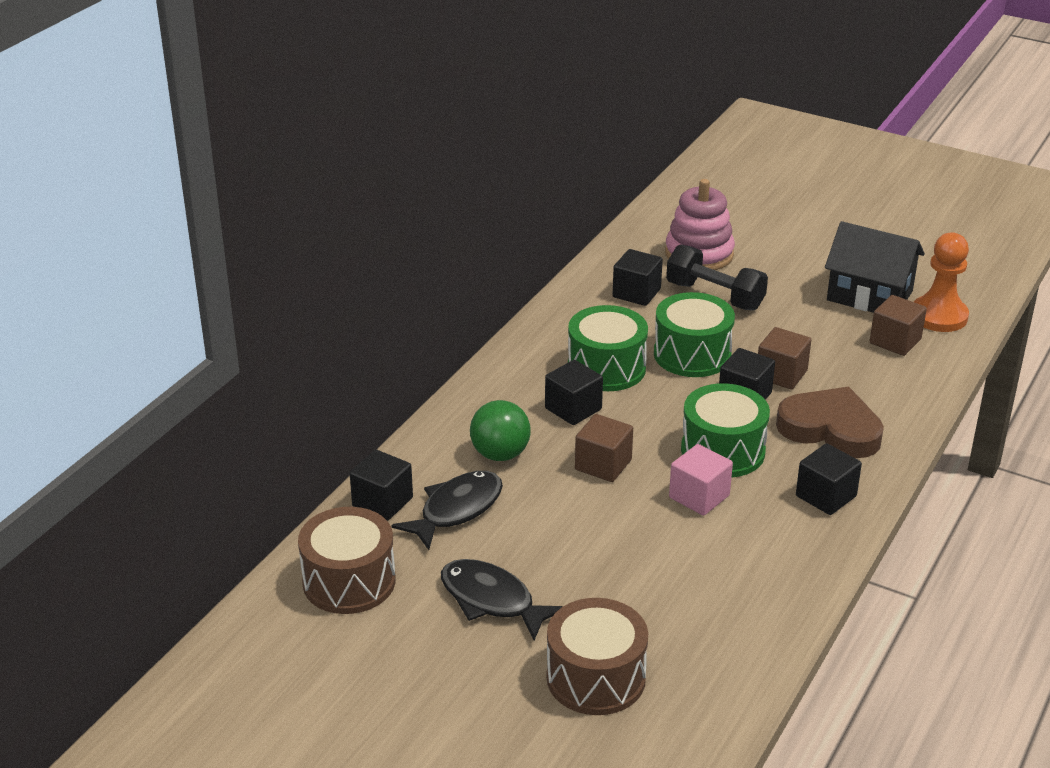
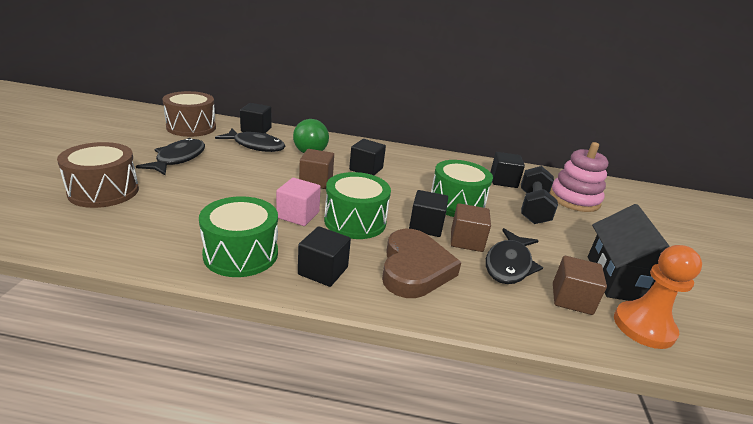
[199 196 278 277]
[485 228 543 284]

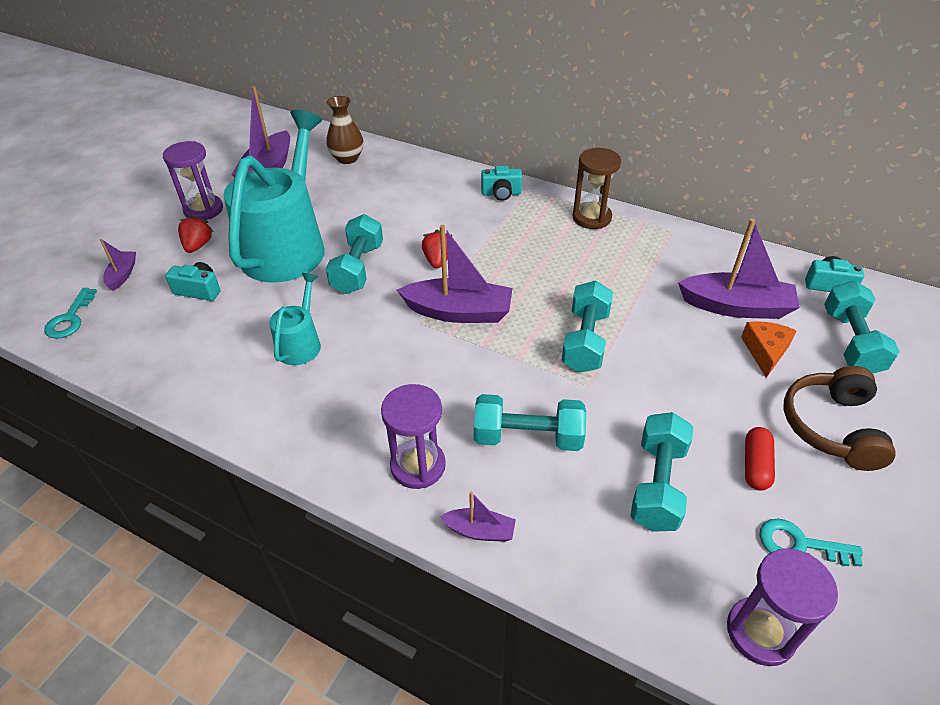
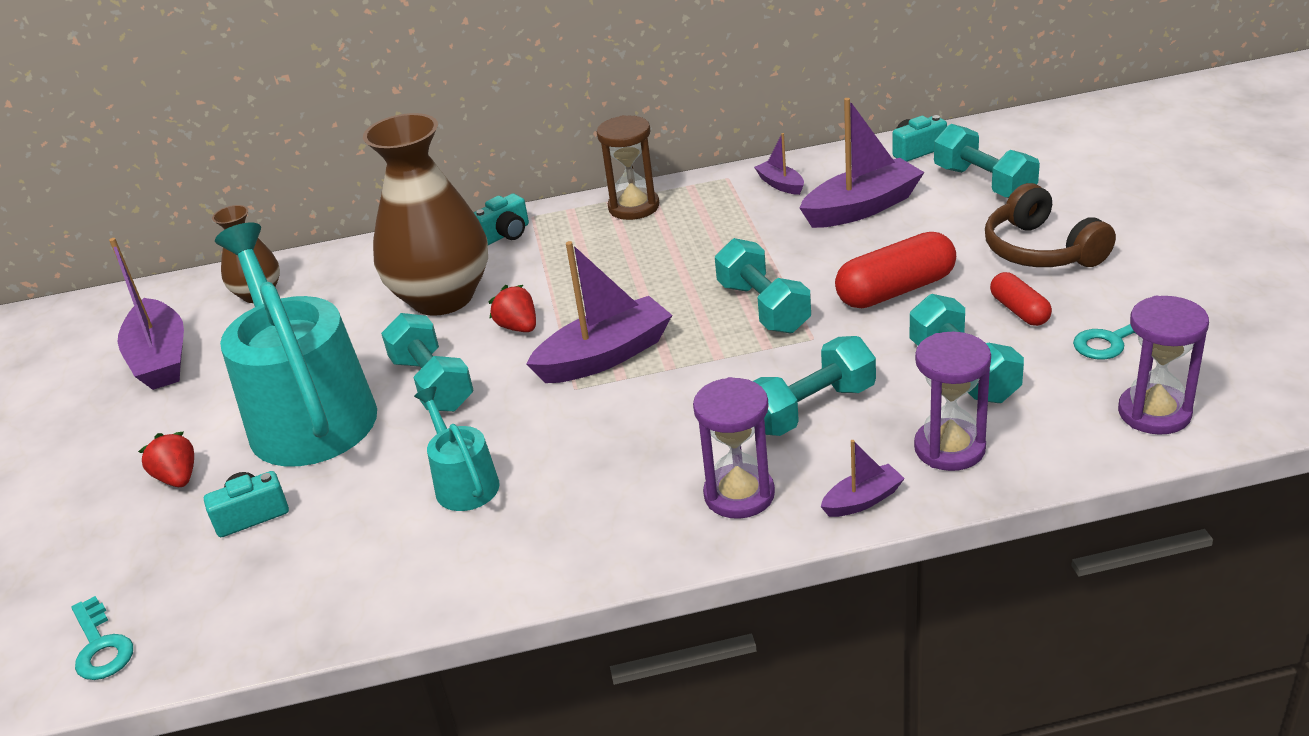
[363 113 488 316]
[754 133 804 195]
[835 232 956 308]
[914 332 991 471]
[741 321 797 378] (first image)

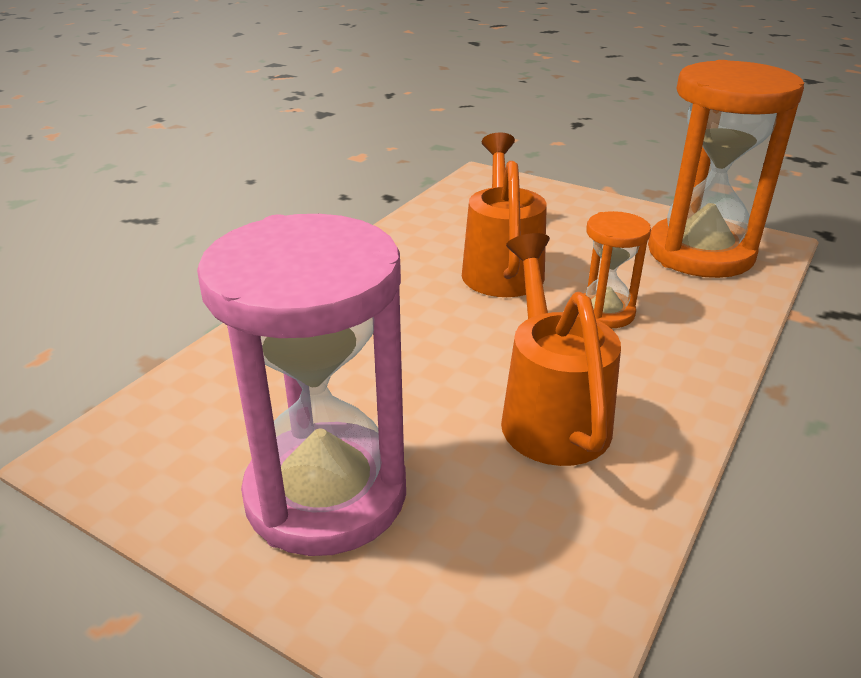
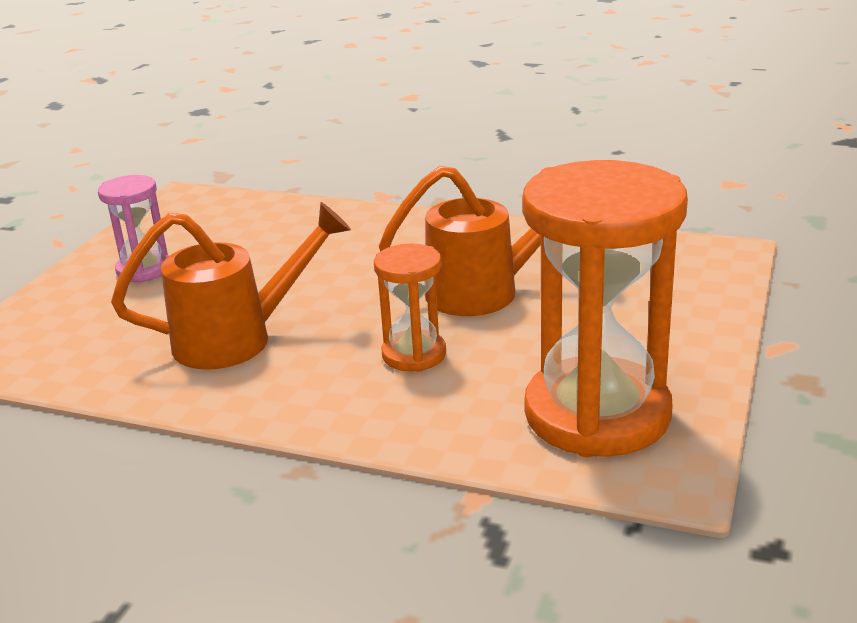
[98 175 169 283]

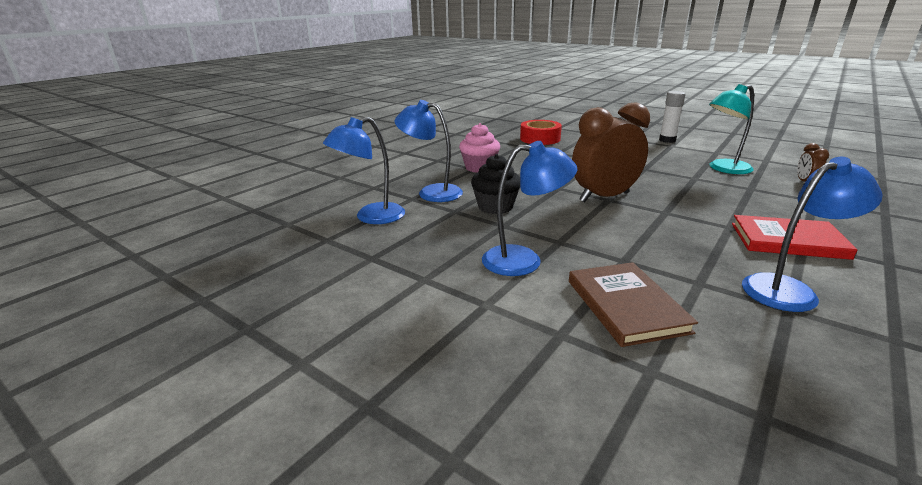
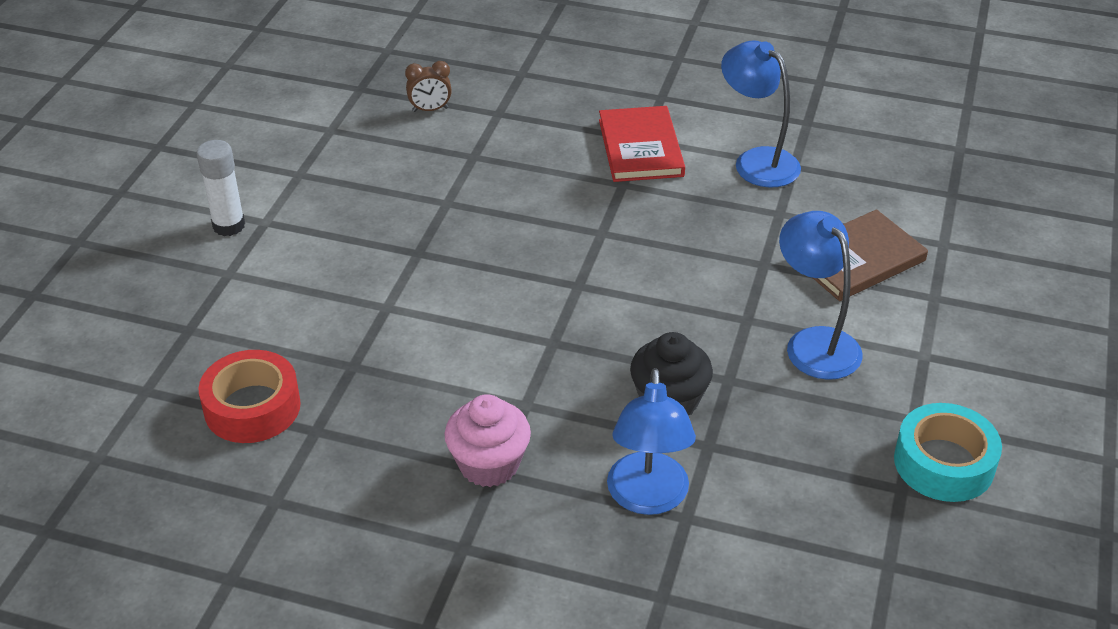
[894 403 1002 502]
[323 117 405 224] (first image)
[572 102 650 202] (first image)
[709 84 754 174] (first image)

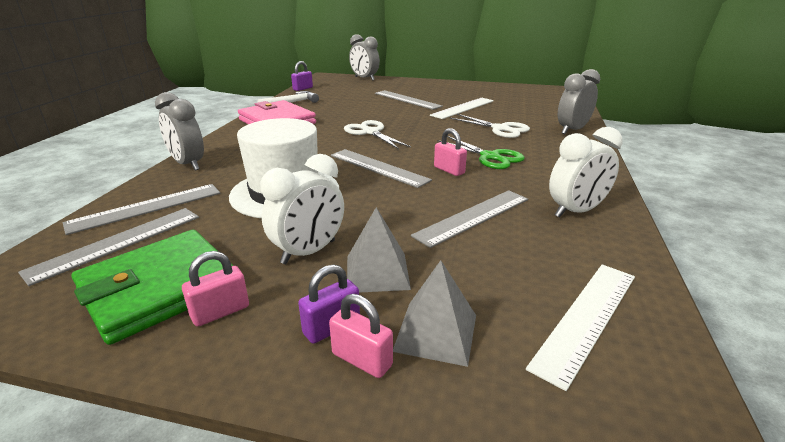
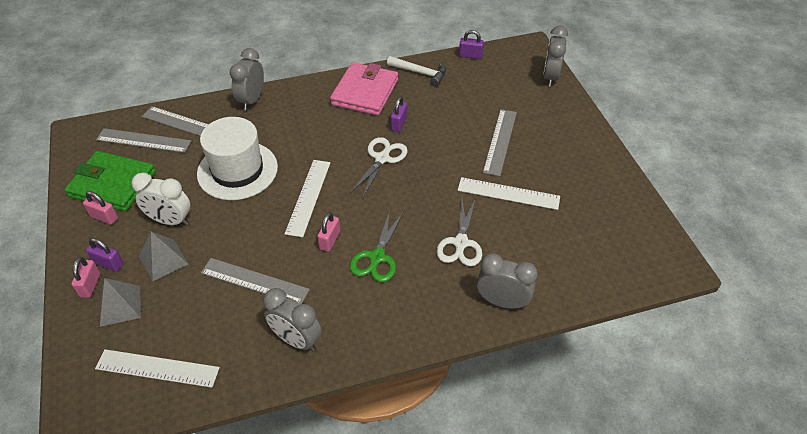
[263 288 322 351]
[285 160 330 237]
[391 96 407 132]

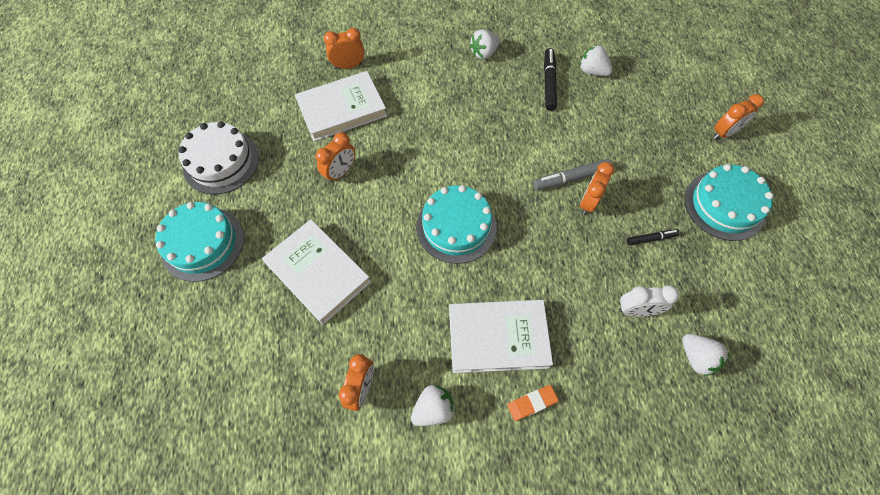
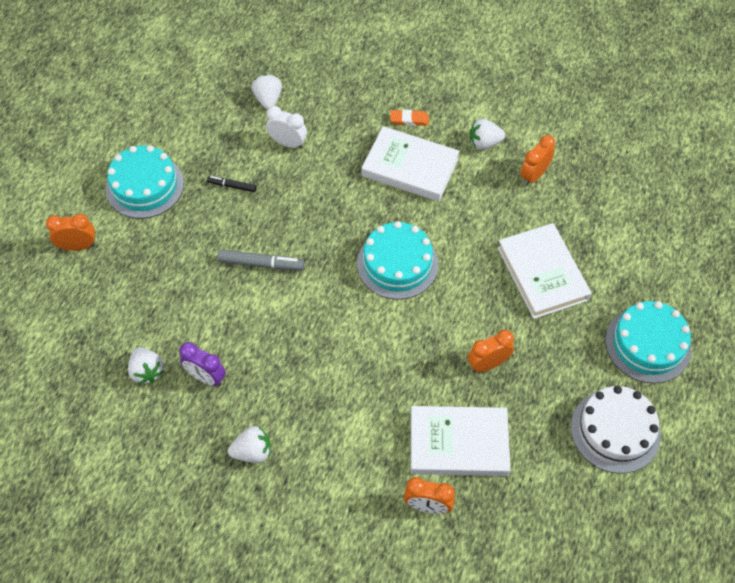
[180 342 226 386]
[580 162 614 215] (first image)

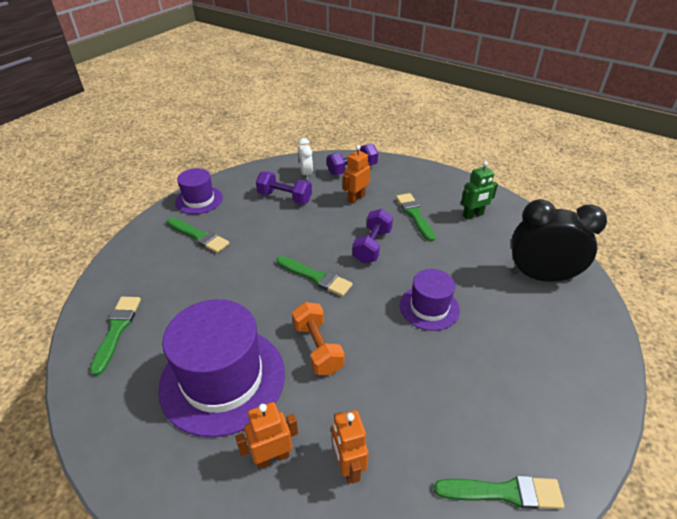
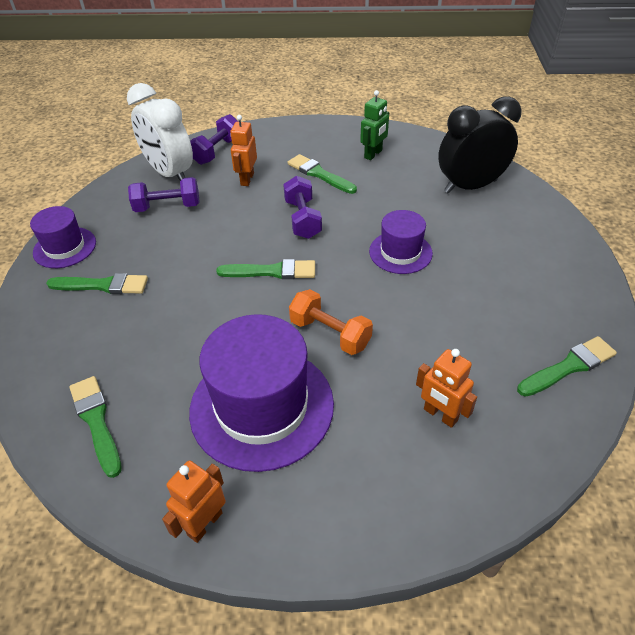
[127 83 193 181]
[162 460 226 543]

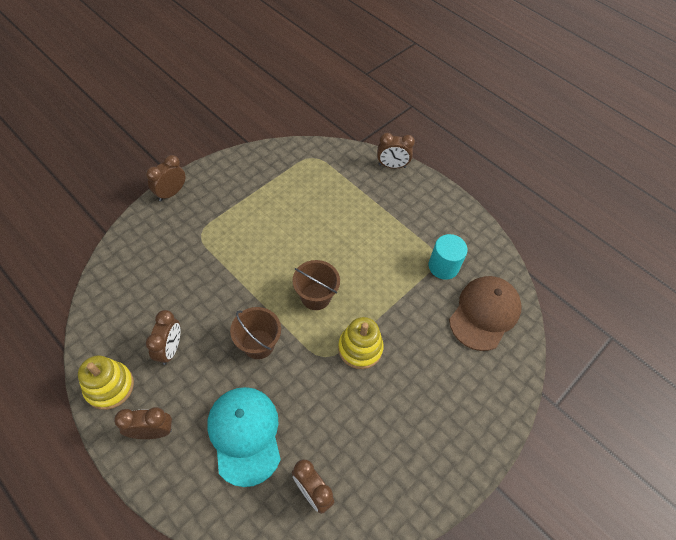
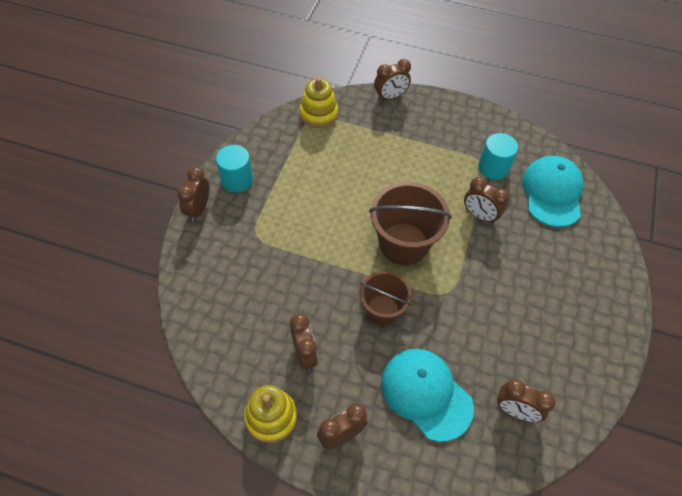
[216 145 253 193]
[300 77 338 128]
[369 182 452 265]
[464 177 509 224]
[522 156 584 227]

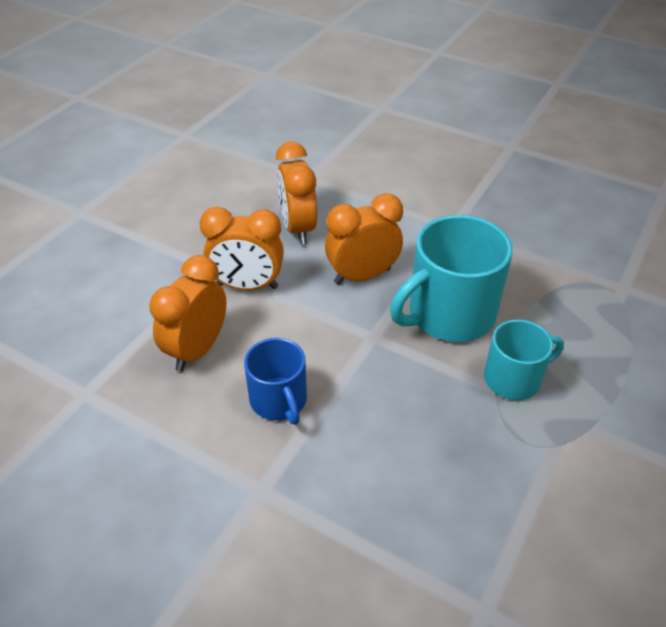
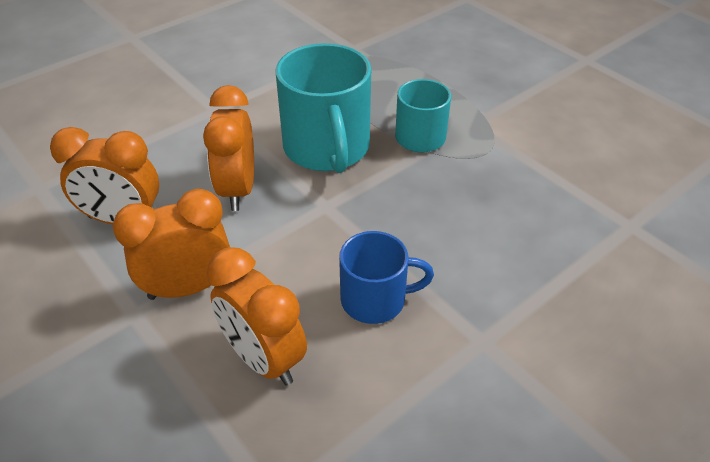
[113 189 230 300]

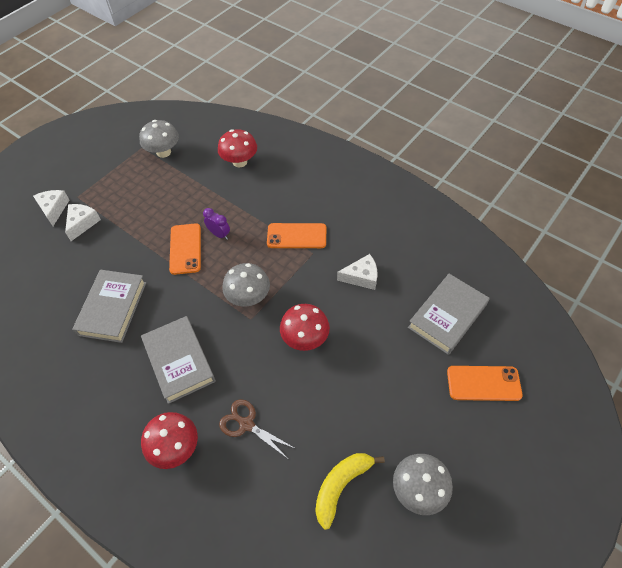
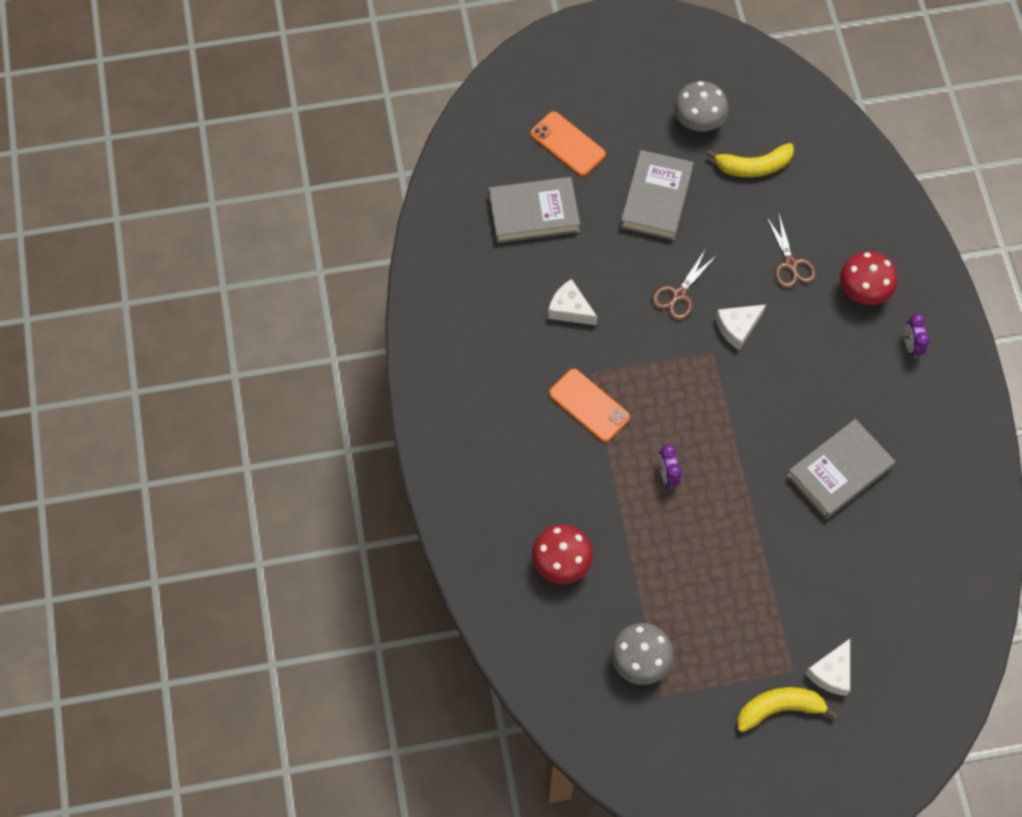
[620 150 694 240]
[651 249 717 320]
[715 304 766 350]
[737 687 838 732]
[904 313 930 359]
[169 223 201 275] (first image)
[222 263 270 307] (first image)

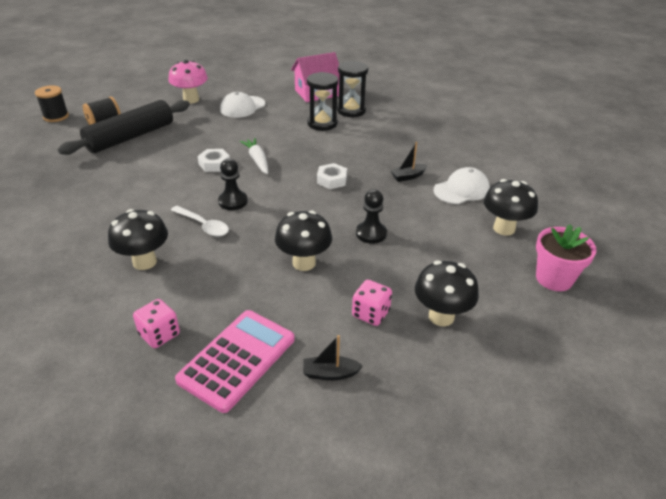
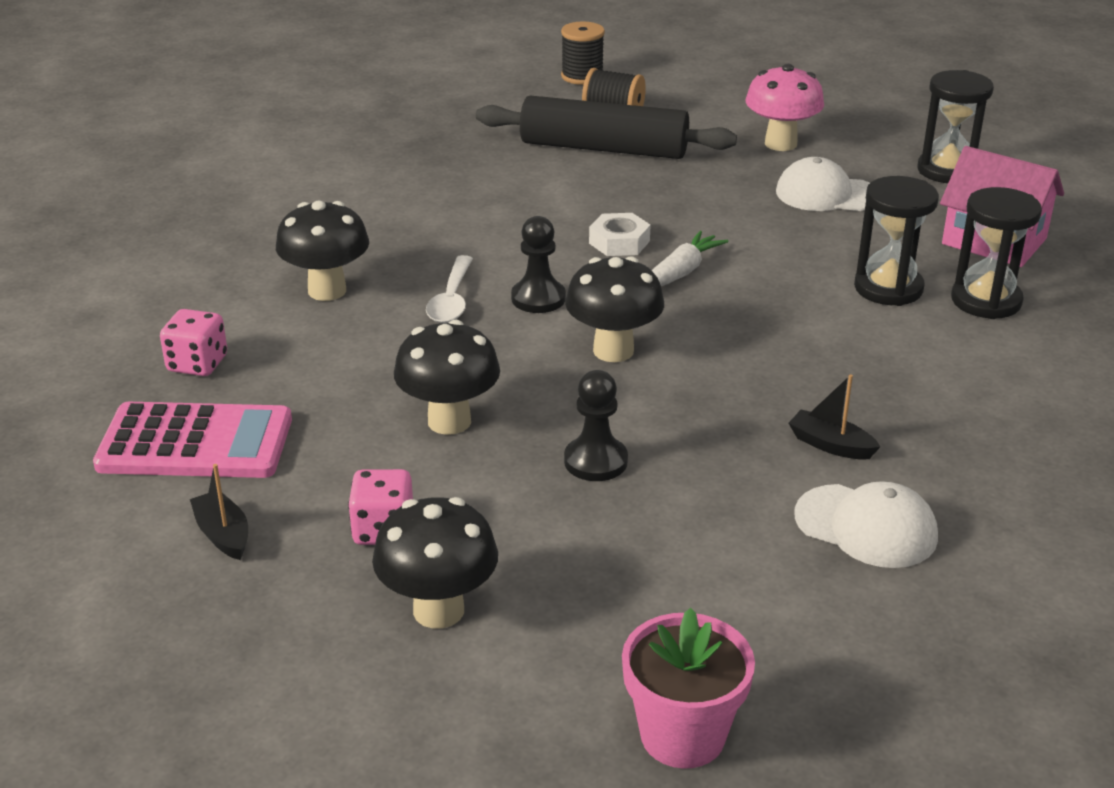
[565 256 664 362]
[918 70 994 183]
[317 163 347 189] (first image)

